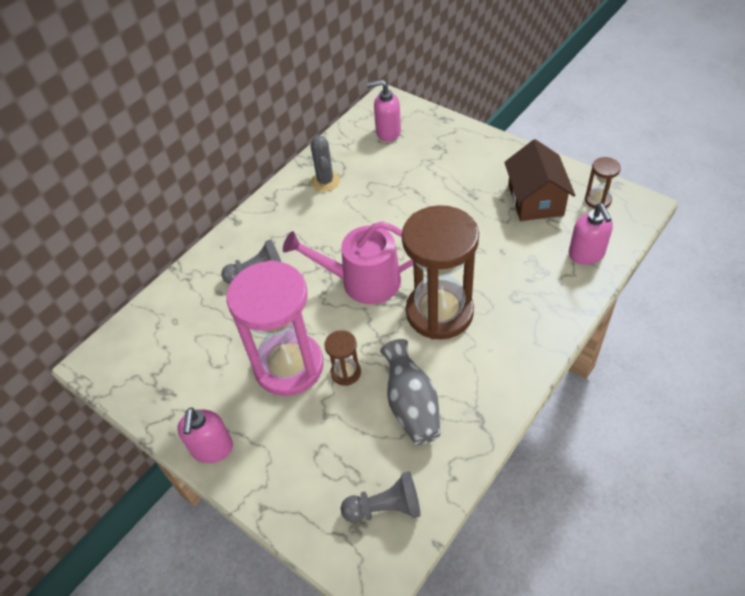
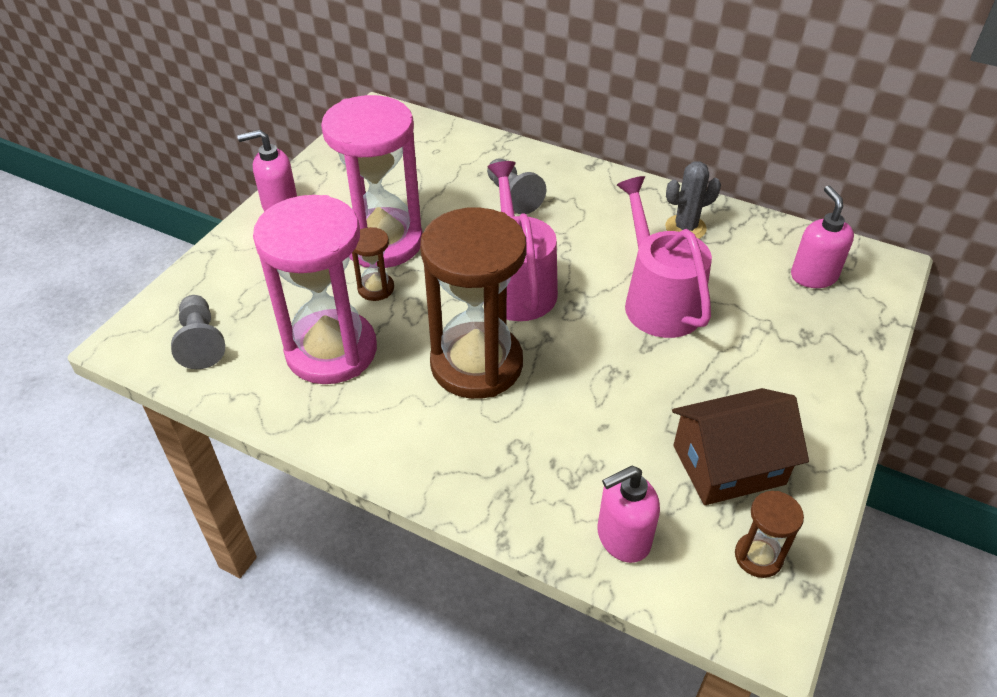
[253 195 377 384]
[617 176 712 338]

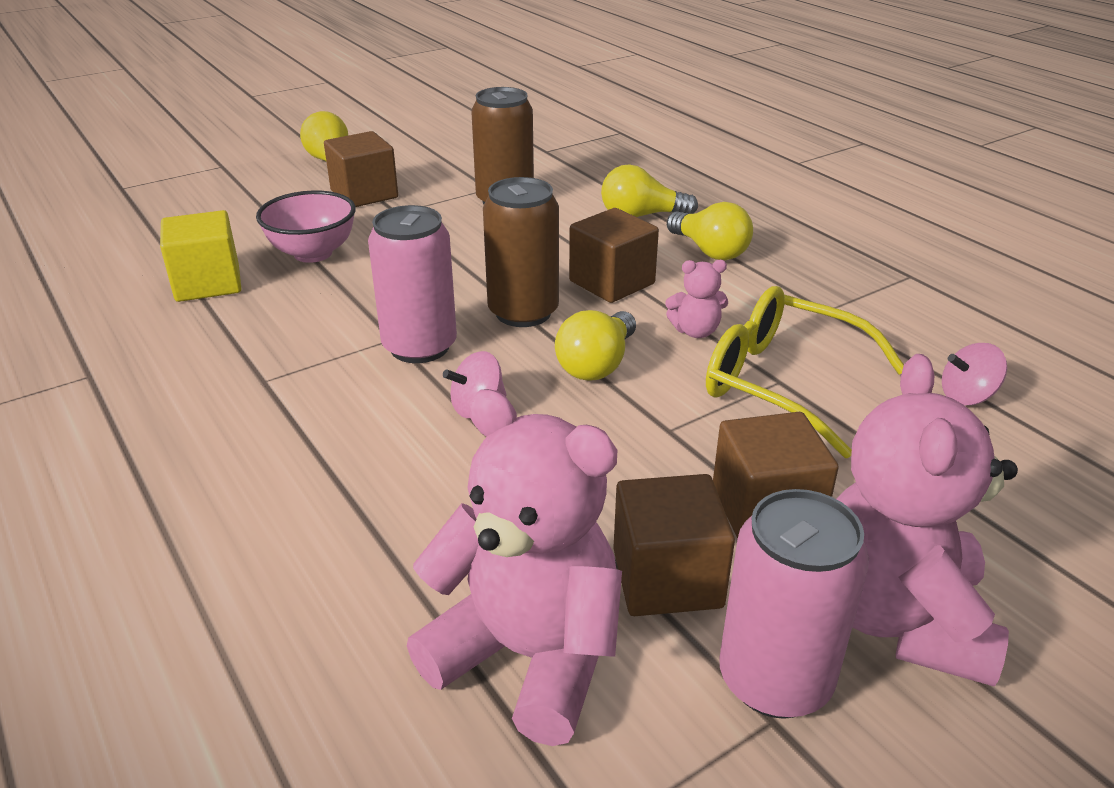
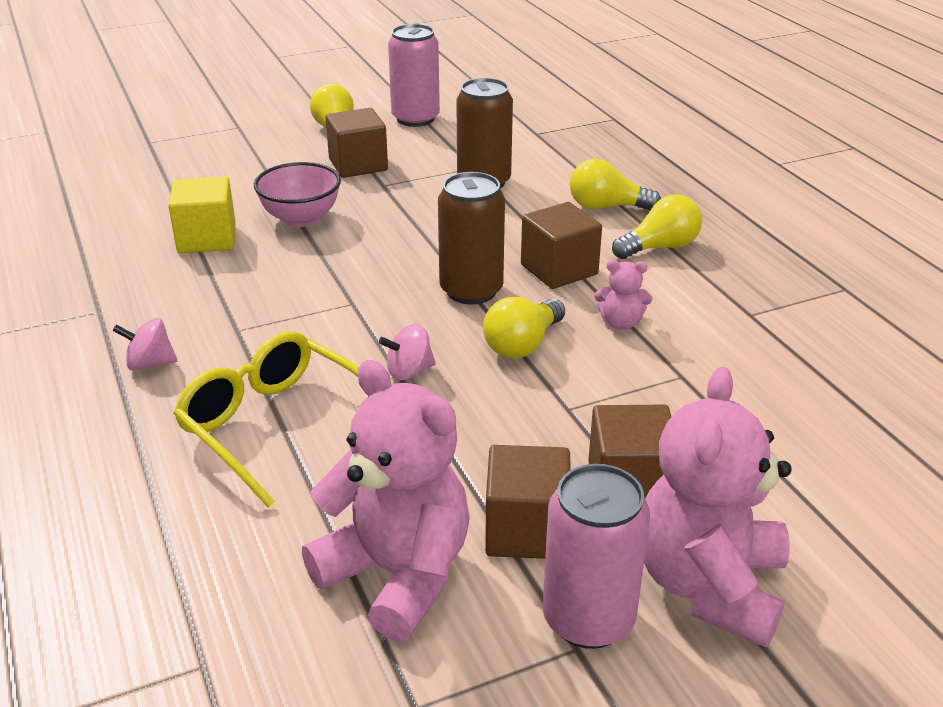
[113 318 177 371]
[173 331 358 508]
[388 24 440 127]
[612 194 702 259]

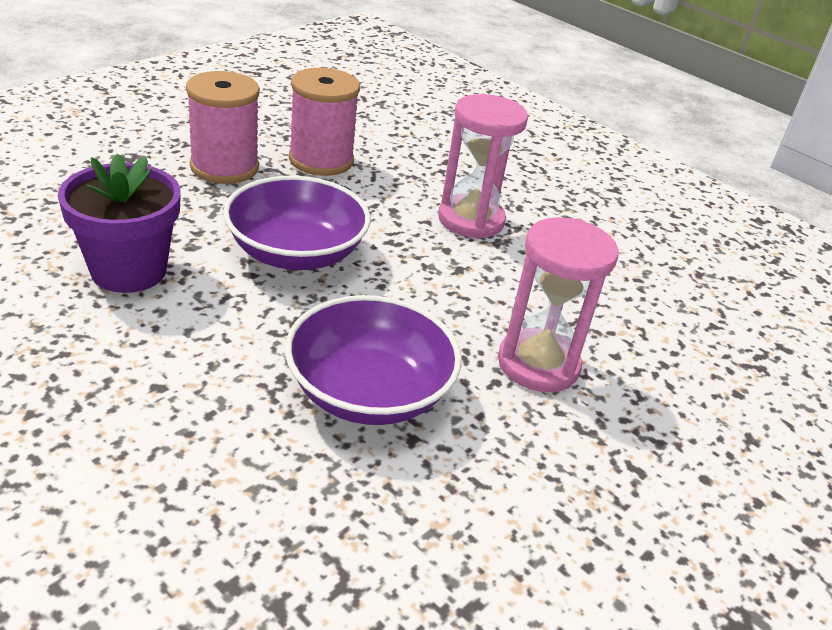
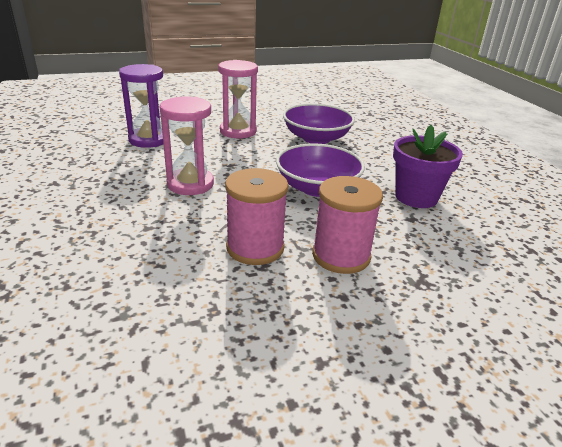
[119 64 163 148]

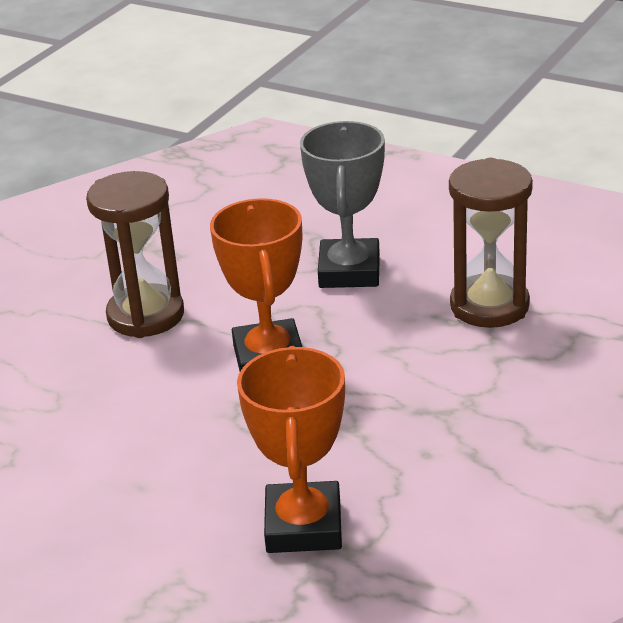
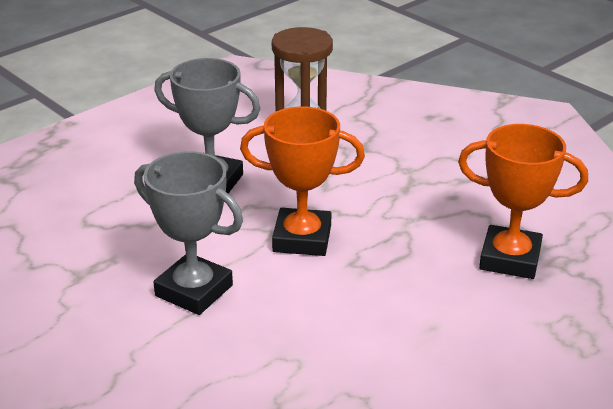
[134 151 243 315]

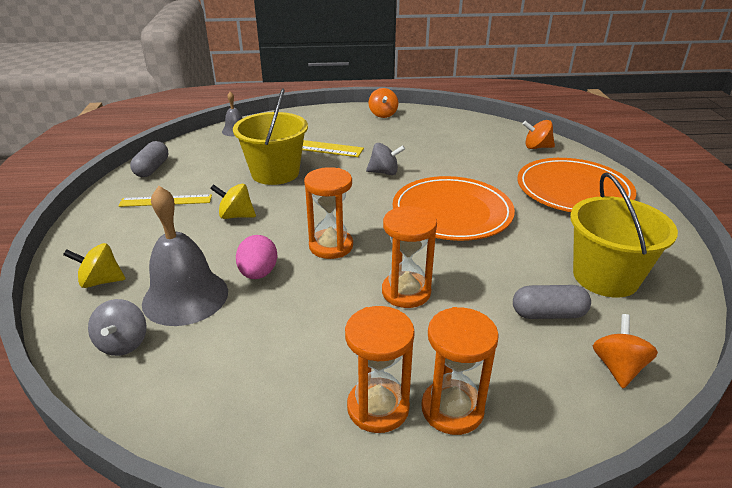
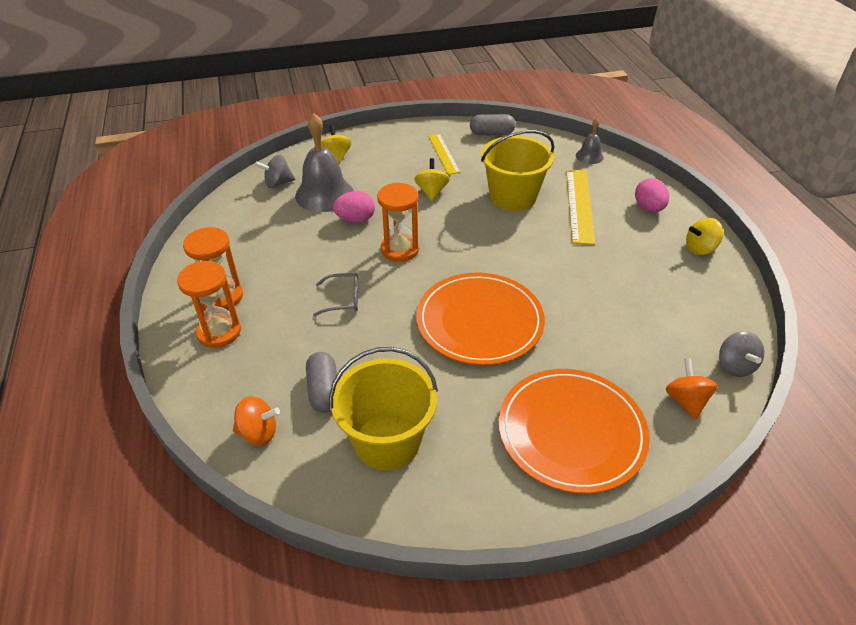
[313 273 359 317]
[635 178 669 212]
[686 218 723 255]
[719 331 765 377]

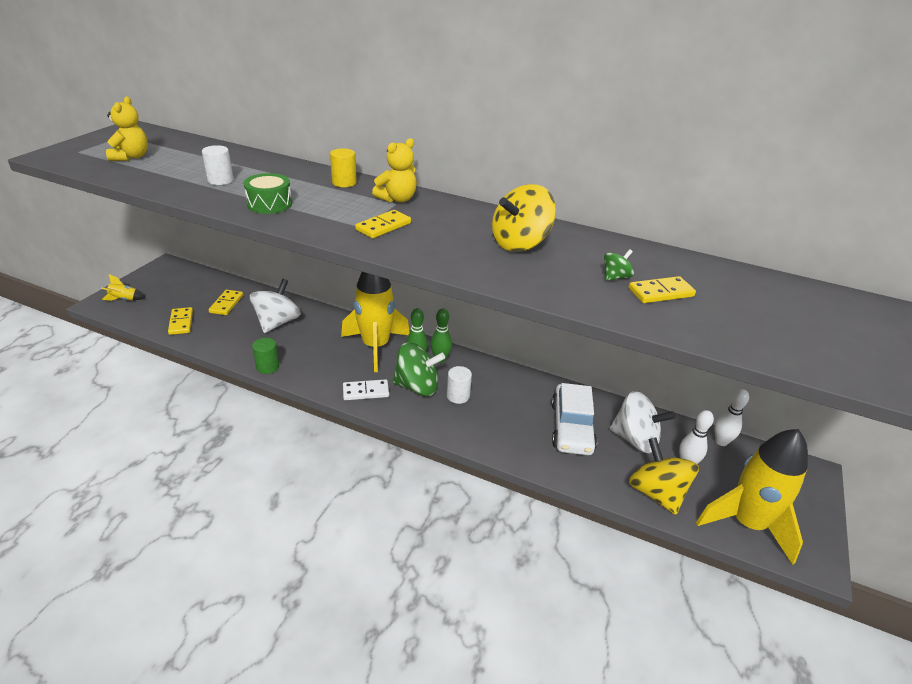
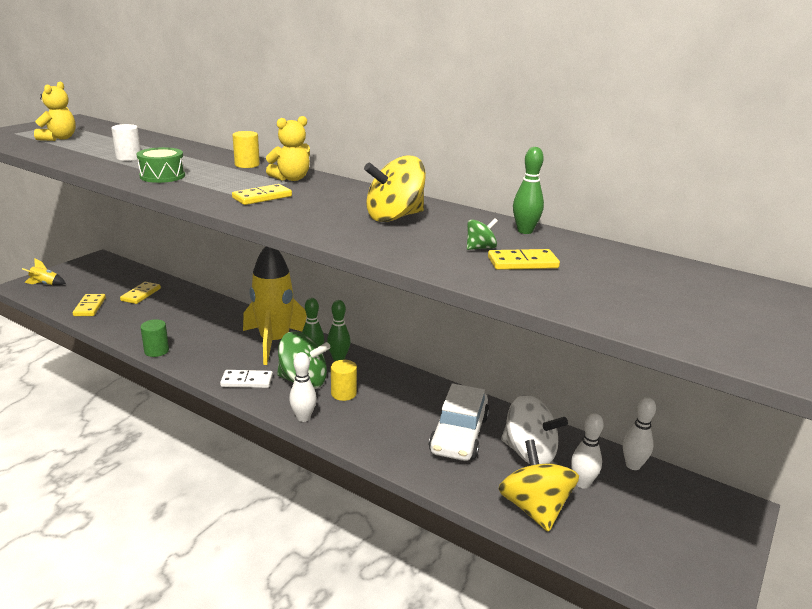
[289 352 317 422]
[331 360 357 401]
[513 147 544 234]
[250 279 301 333] (first image)
[696 429 808 565] (first image)

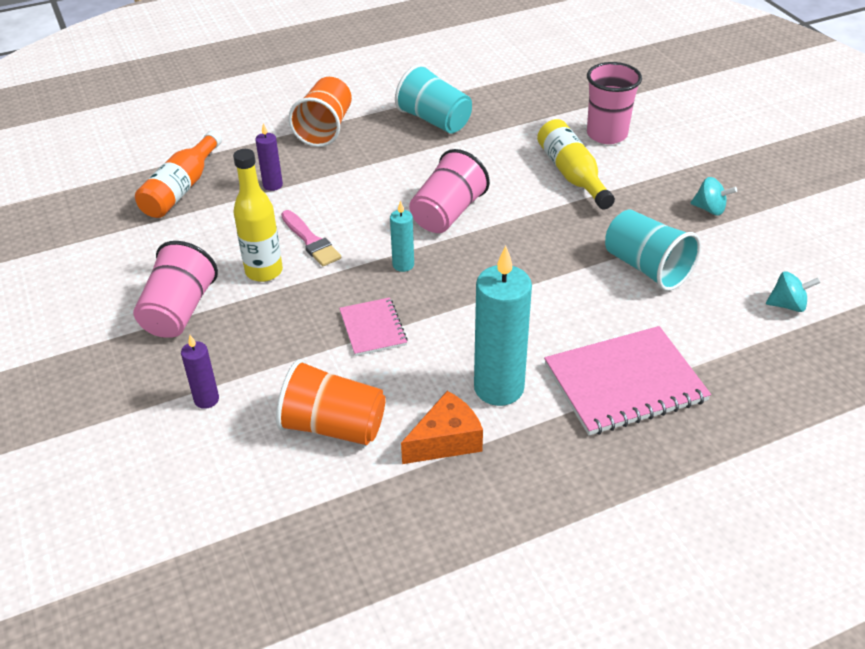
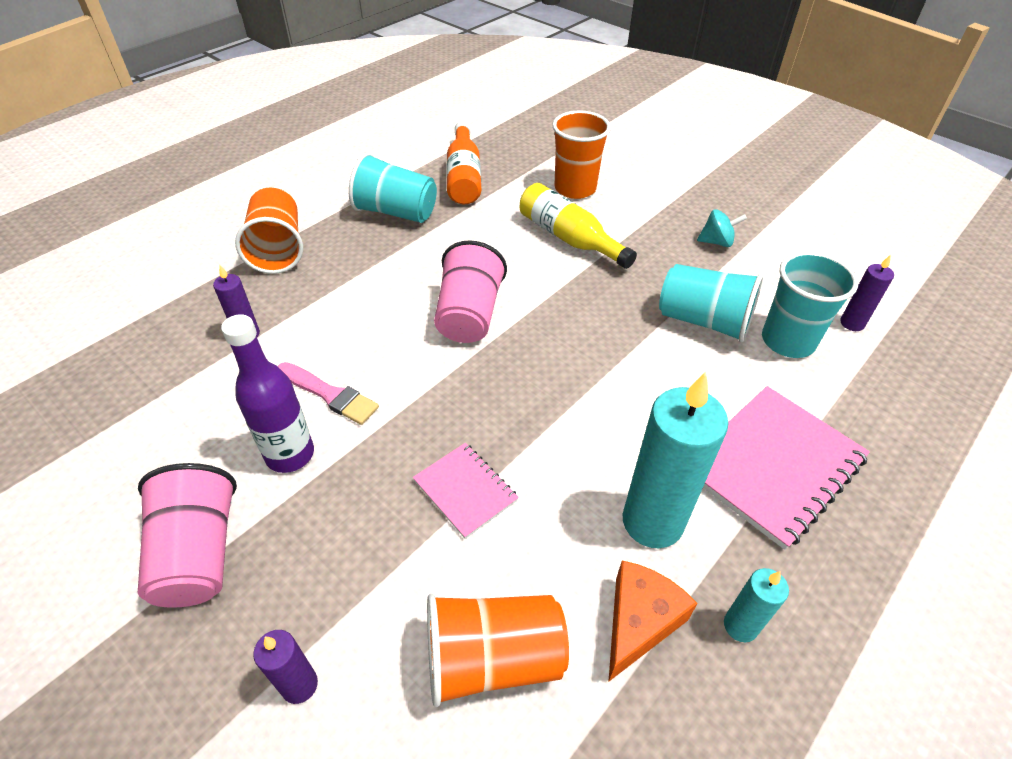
[221 314 314 473]
[447 121 481 204]
[552 110 611 199]
[724 568 789 642]
[762 251 858 358]
[840 255 894 331]

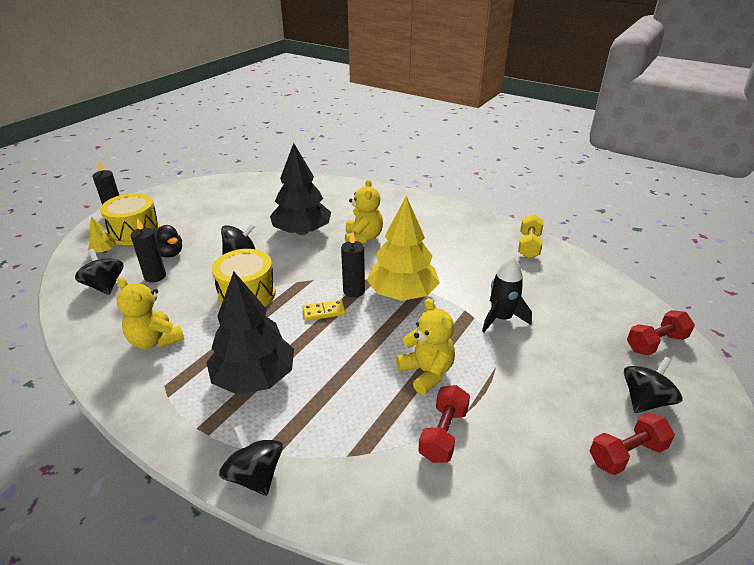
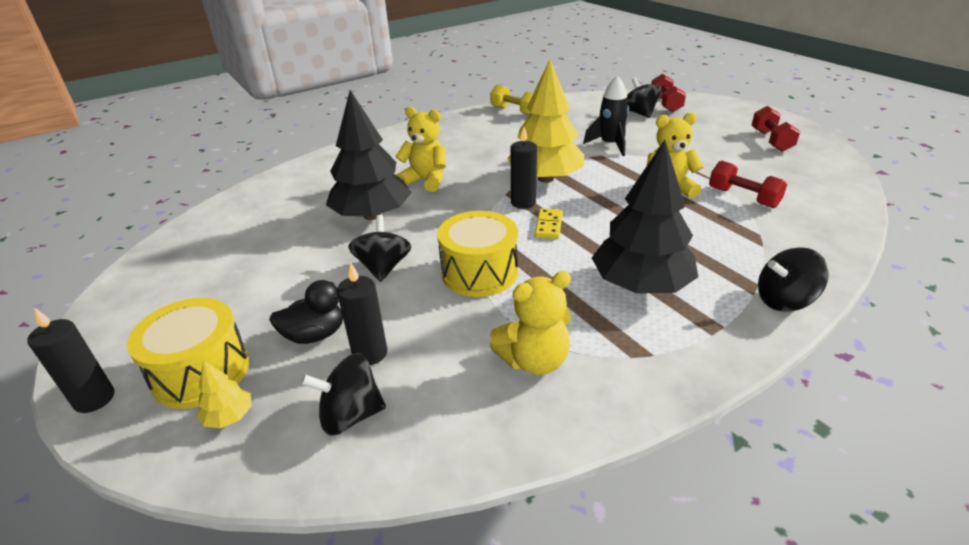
[627 77 662 118]

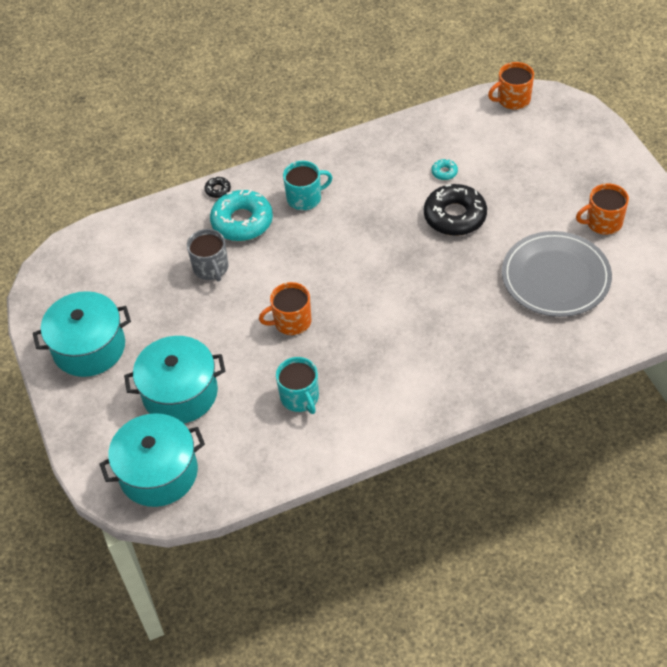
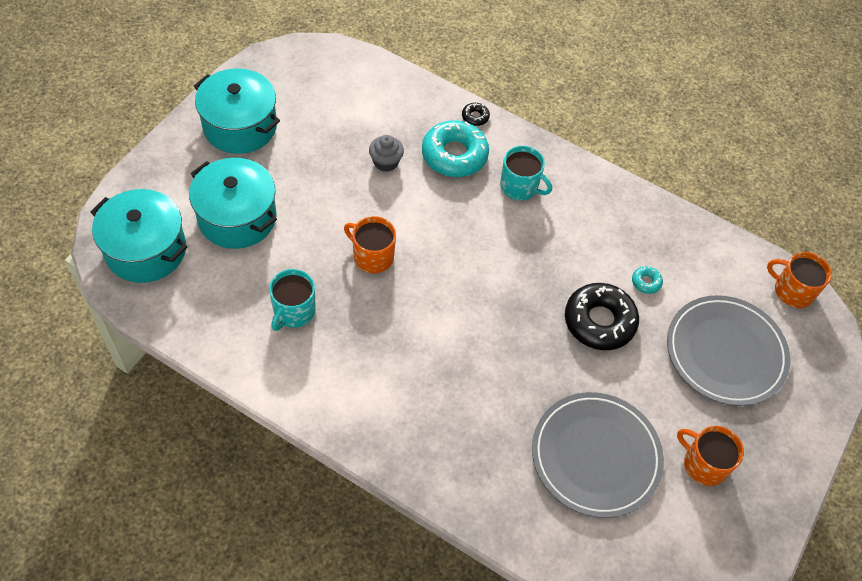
[369 135 404 172]
[667 295 790 406]

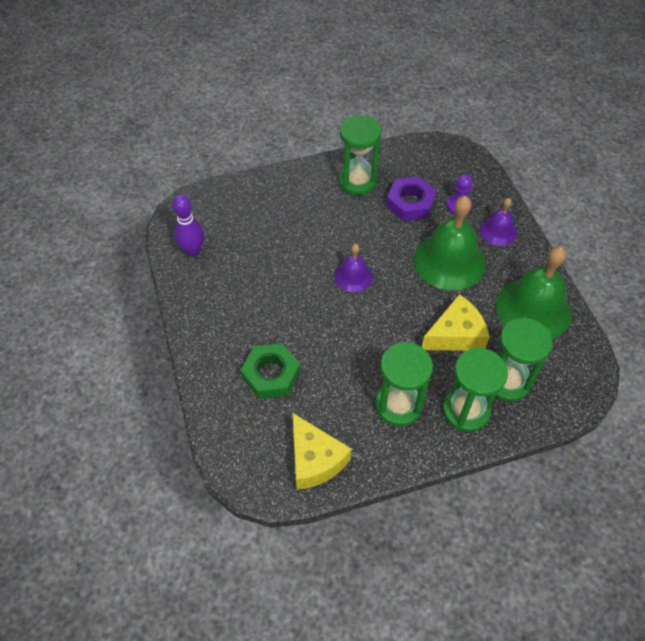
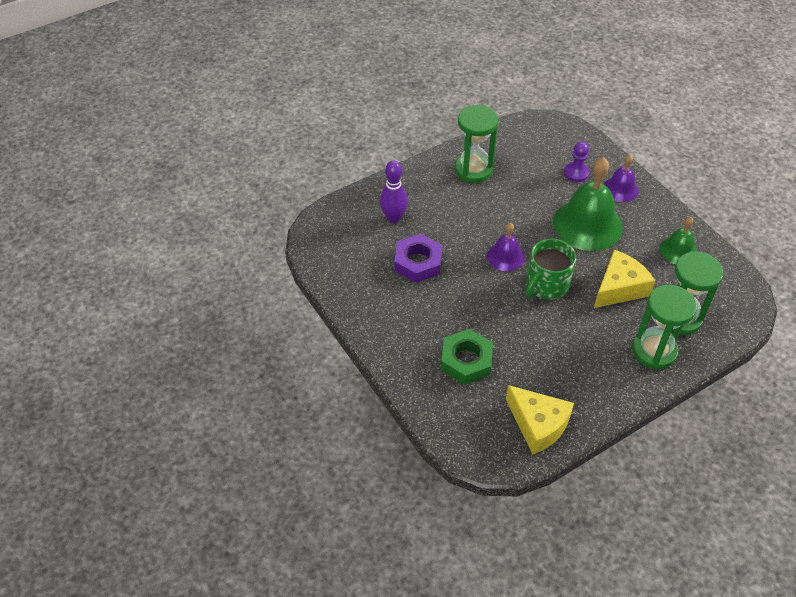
[380 160 408 223]
[394 234 442 283]
[526 239 576 300]
[659 217 697 264]
[375 342 433 426] (first image)

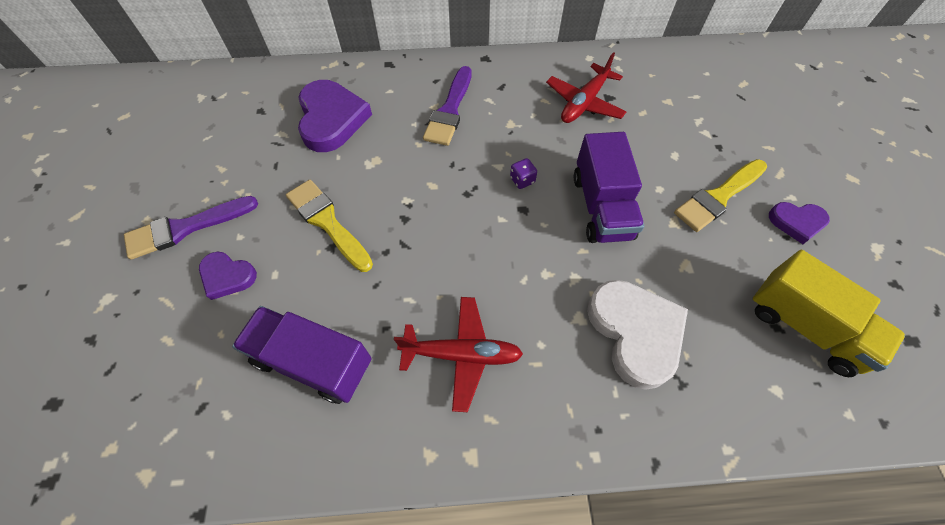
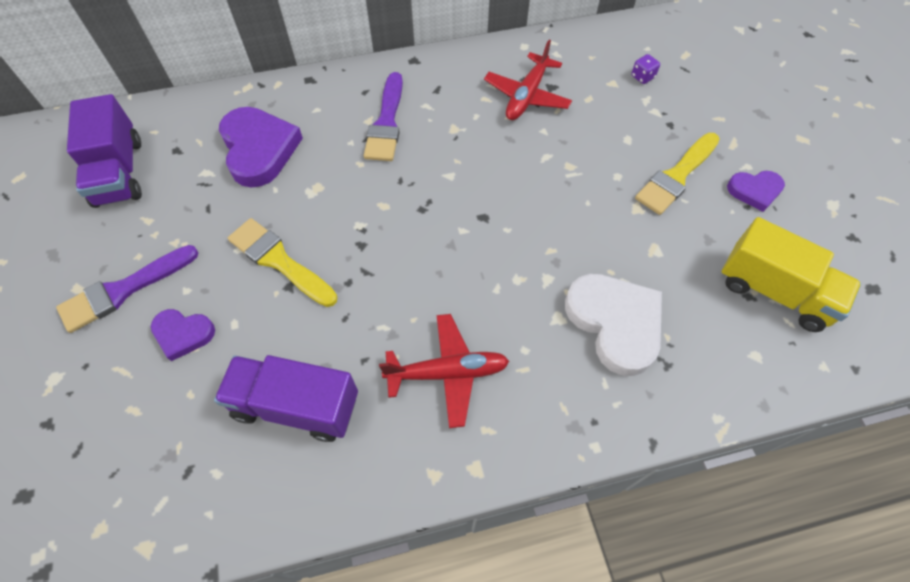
[67 94 142 208]
[631 54 660 84]

